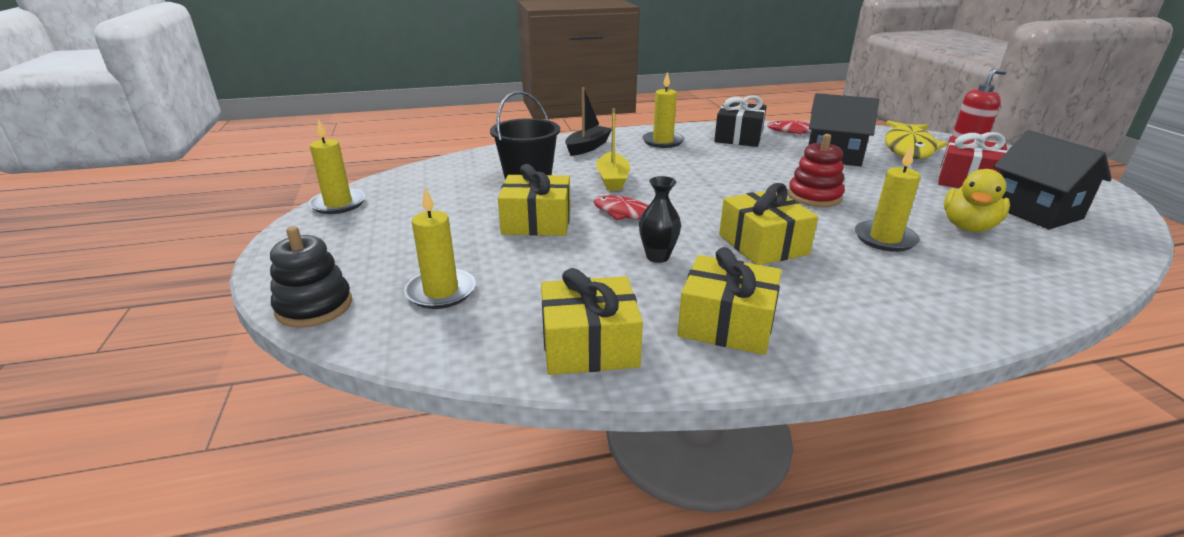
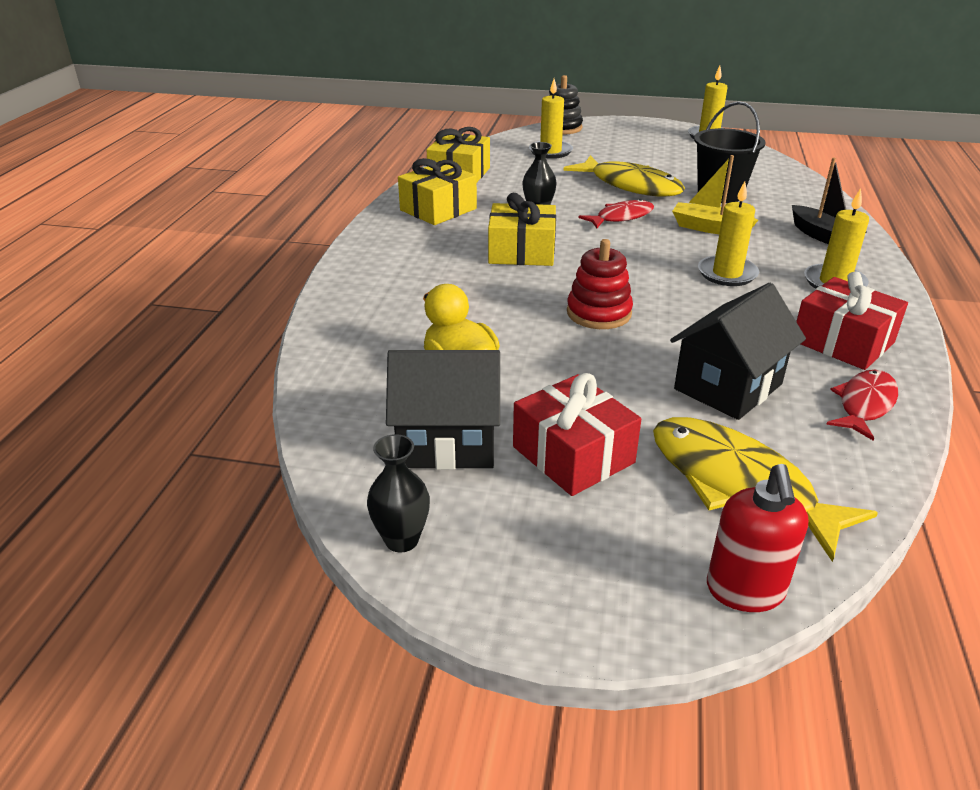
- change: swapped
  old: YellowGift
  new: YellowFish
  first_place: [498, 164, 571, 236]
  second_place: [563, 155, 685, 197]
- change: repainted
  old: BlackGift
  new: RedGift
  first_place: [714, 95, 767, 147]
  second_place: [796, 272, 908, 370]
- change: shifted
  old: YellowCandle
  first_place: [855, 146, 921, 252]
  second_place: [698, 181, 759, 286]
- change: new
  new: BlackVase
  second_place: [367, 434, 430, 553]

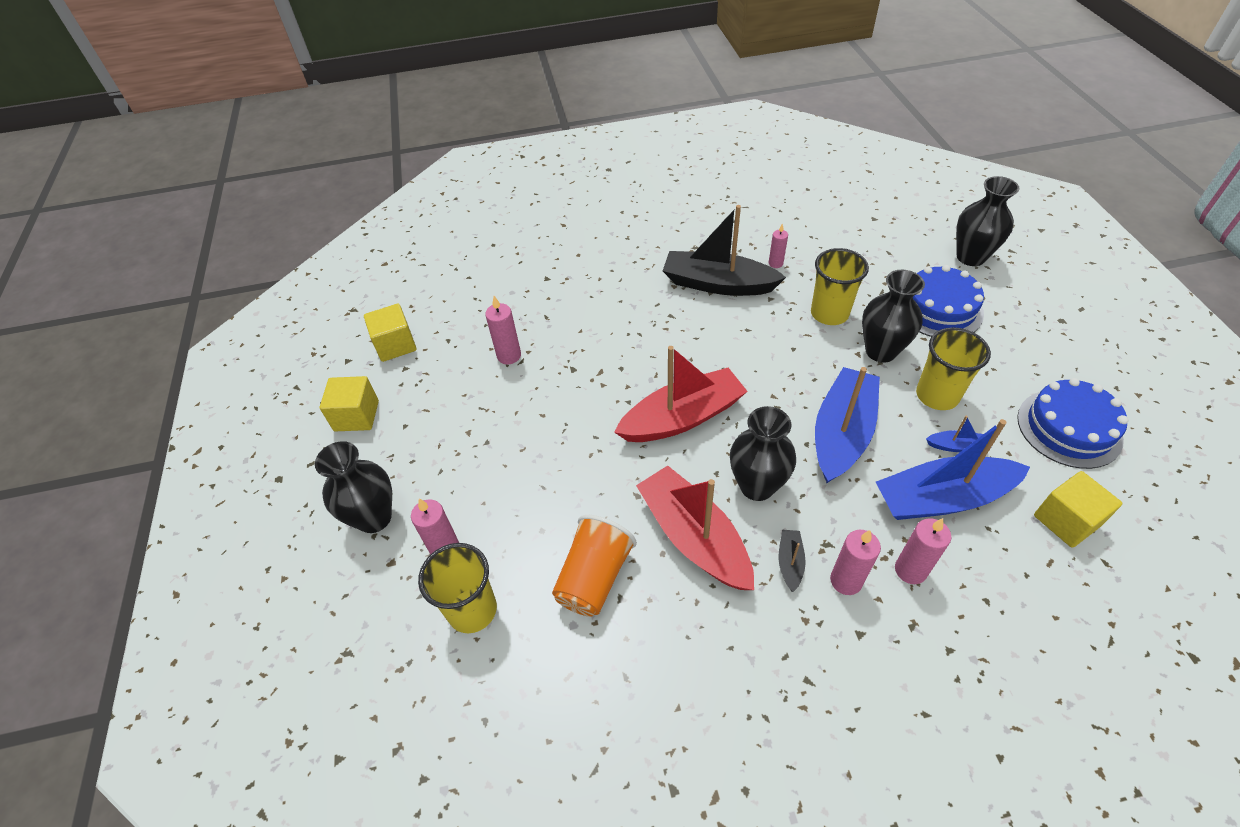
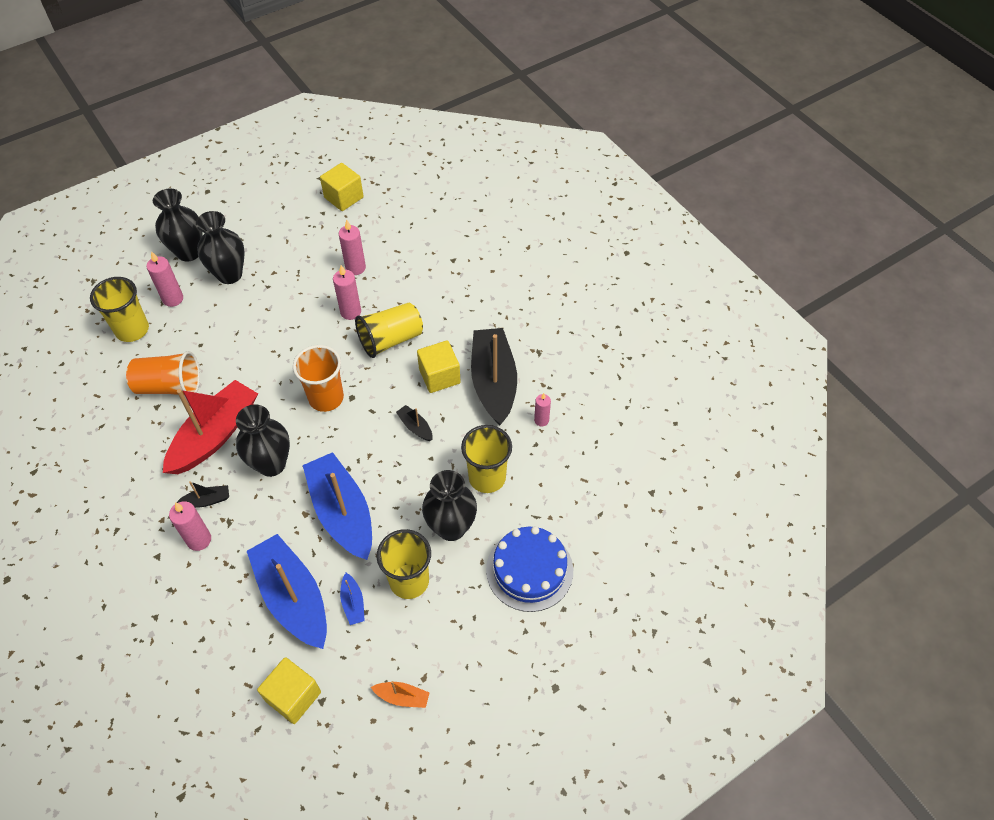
- change: shifted
  old: YellowCube
  first_place: [320, 376, 379, 431]
  second_place: [417, 341, 461, 393]
- change: swapped
  old: RedBoat
  new: OrangeCup
  first_place: [614, 346, 748, 442]
  second_place: [293, 345, 344, 412]
- change: rotated
  old: BlueBoat
  first_place: [815, 367, 880, 483]
  second_place: [303, 452, 372, 560]
  degrees: -120
- change: shifted
  old: PinkCandle
  first_place: [895, 518, 951, 584]
  second_place: [333, 265, 361, 320]
- change: shifted
  old: BlackVase
  first_place: [956, 176, 1019, 266]
  second_place: [196, 211, 244, 284]
- change: swapped
  old: BlueCake
  new: OrangeBoat
  first_place: [1017, 378, 1128, 469]
  second_place: [371, 681, 429, 708]
- change: new
  new: YellowCup
  second_place: [355, 303, 423, 358]
- change: new
  new: BlackBoat
  second_place: [396, 405, 433, 441]

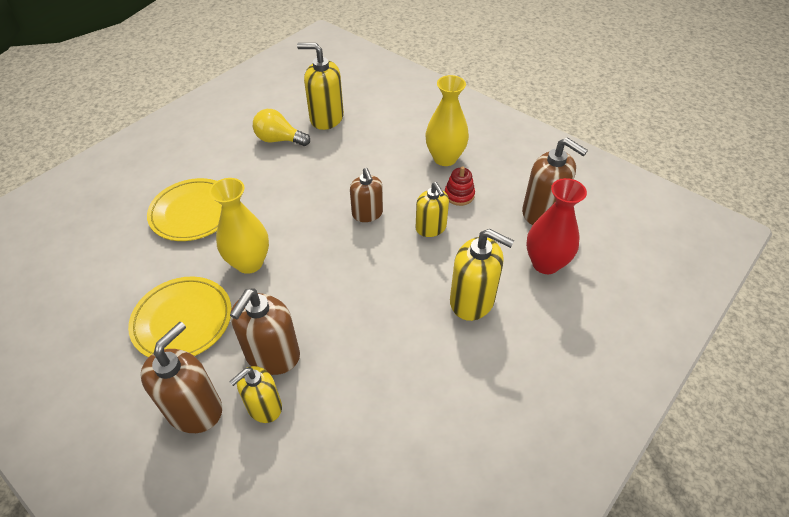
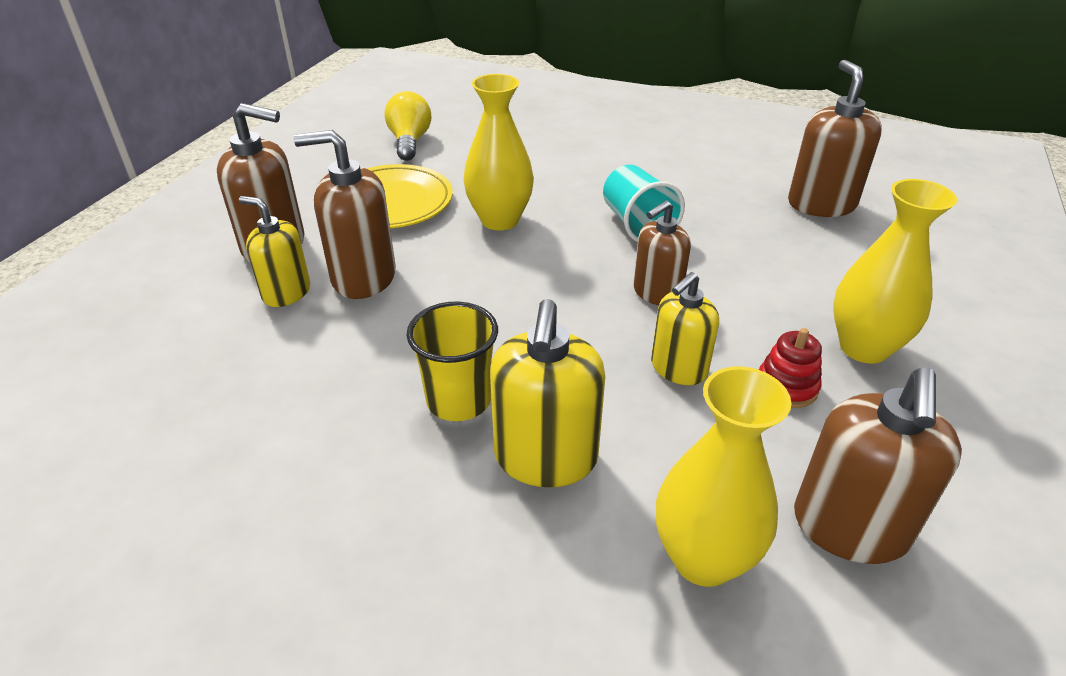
- change: gone
  old: YellowPlate
  first_place: [147, 178, 222, 241]
- change: shifted
  old: YellowLightBulb
  first_place: [253, 109, 310, 146]
  second_place: [384, 91, 431, 161]
- change: repainted
  old: YellowSoapDispenser
  new: BrownSoapDispenser
  first_place: [297, 43, 344, 130]
  second_place: [788, 60, 882, 217]
- change: repainted
  old: RedVase
  new: YellowVase
  first_place: [526, 178, 587, 274]
  second_place: [656, 366, 792, 587]
- change: new
  new: YellowCup
  second_place: [406, 302, 498, 421]
- change: new
  new: TurquoiseCup
  second_place: [603, 165, 685, 242]

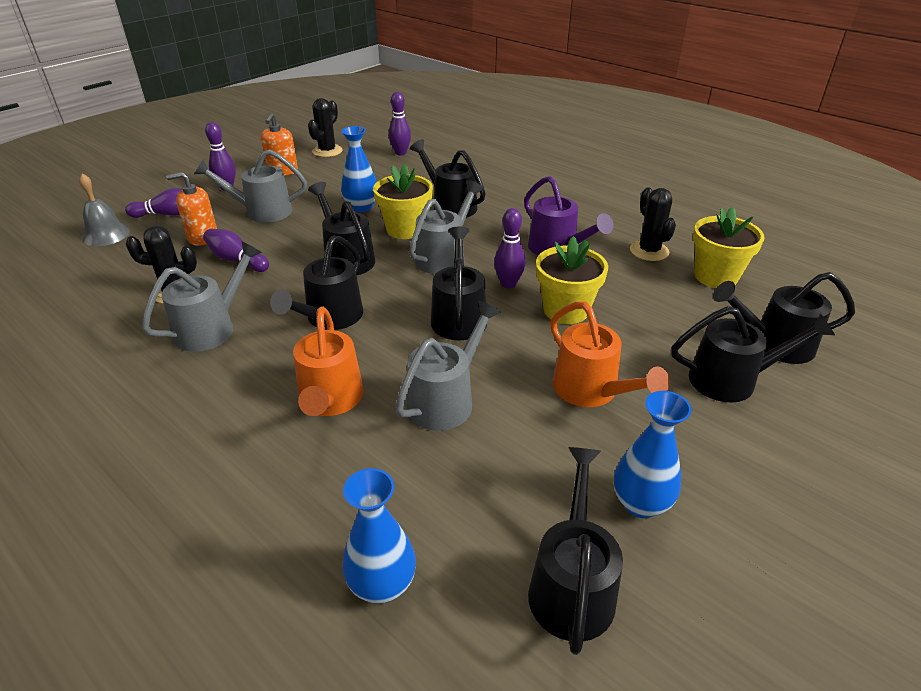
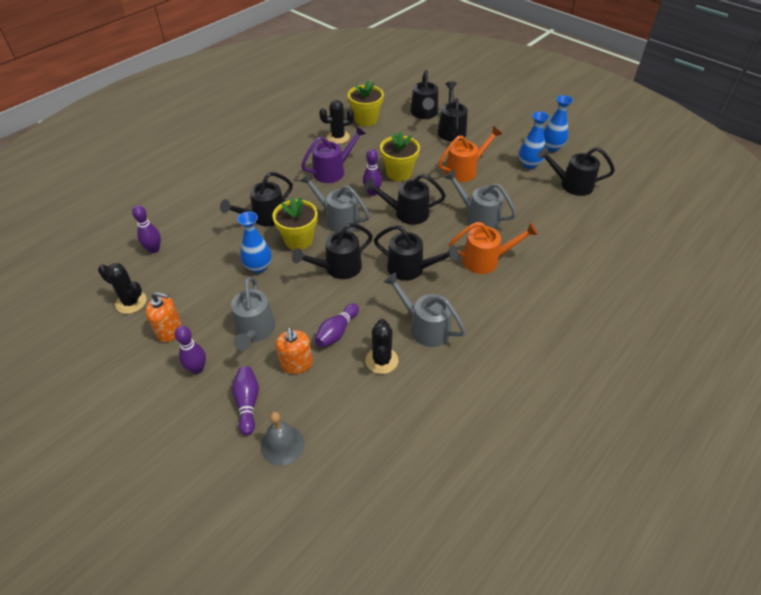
- change: shifted
  old: BlueVase
  first_place: [342, 468, 416, 604]
  second_place: [544, 95, 573, 152]

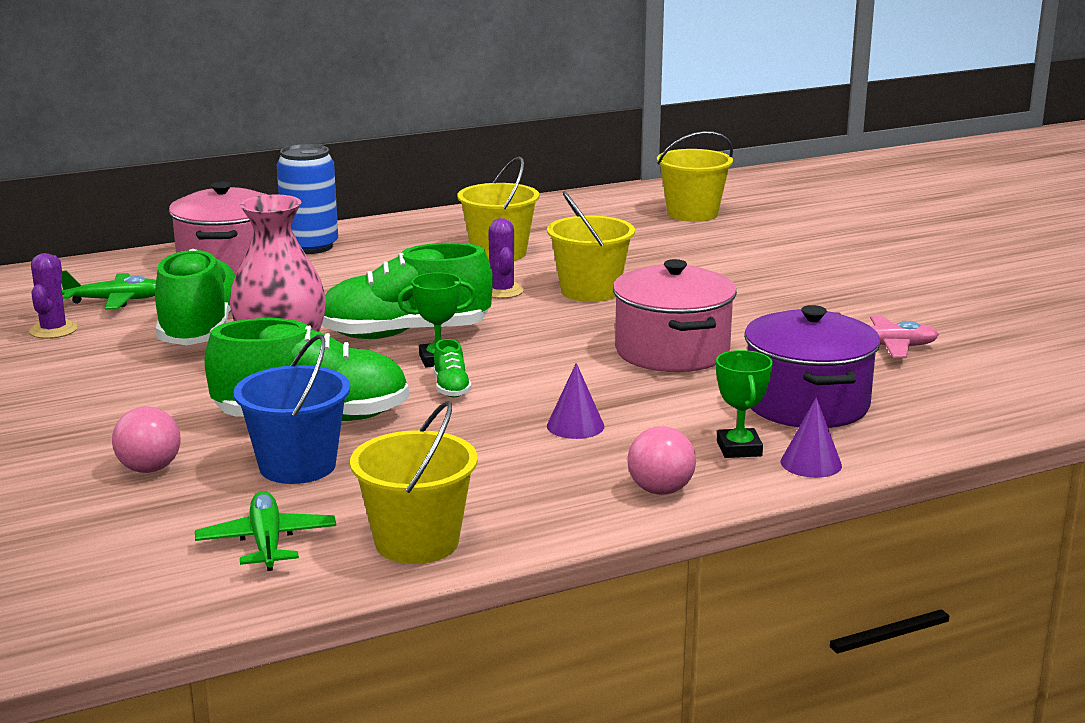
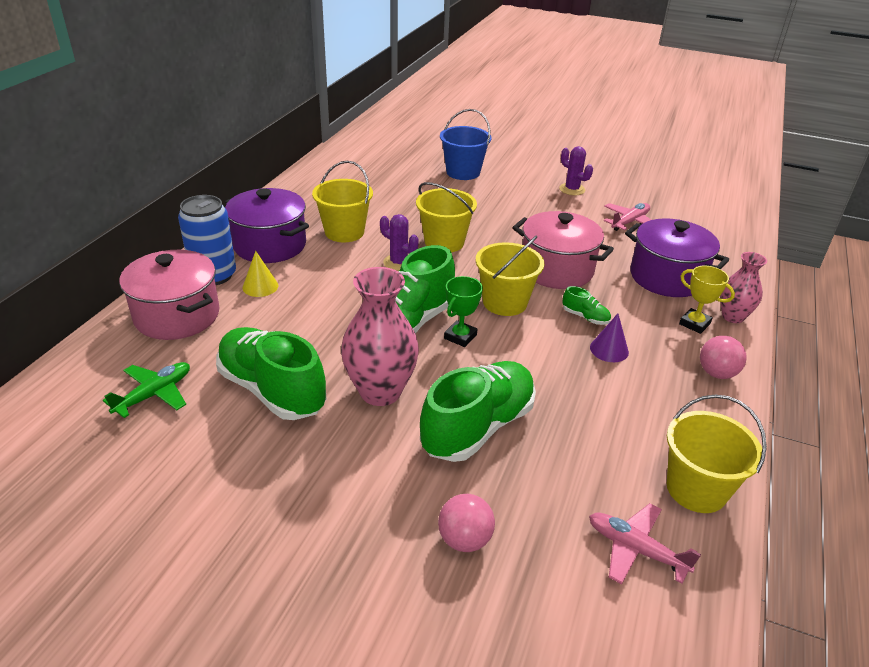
- change: shifted
  old: PurpleCactus
  first_place: [29, 253, 78, 339]
  second_place: [559, 146, 593, 195]
- change: repainted
  old: GreenPlane
  new: PinkPlane
  first_place: [195, 491, 336, 571]
  second_place: [589, 503, 701, 584]
- change: shifted
  old: BlueBucket
  first_place: [233, 334, 350, 484]
  second_place: [440, 109, 492, 180]
- change: shifted
  old: GreenShoe
  first_place: [433, 339, 472, 397]
  second_place: [562, 286, 611, 325]
- change: shifted
  old: YellowBucket
  first_place: [657, 131, 733, 222]
  second_place: [476, 235, 544, 316]
- change: repainted
  old: GreenTrophy
  new: YellowTrophy
  first_place: [716, 350, 773, 458]
  second_place: [679, 266, 735, 334]
- change: swapped
  old: PurpleCone
  new: PinkVase
  first_place: [781, 397, 842, 478]
  second_place: [720, 252, 767, 323]
- change: new
  new: PurplePot
  second_place: [225, 188, 309, 263]
- change: new
  new: YellowCone
  second_place: [242, 251, 278, 297]

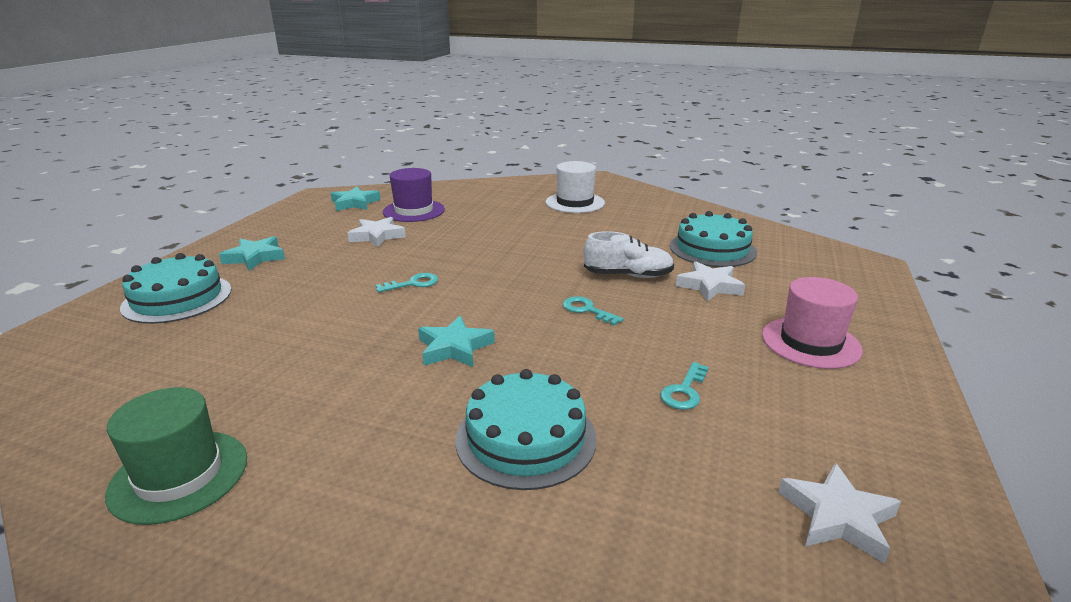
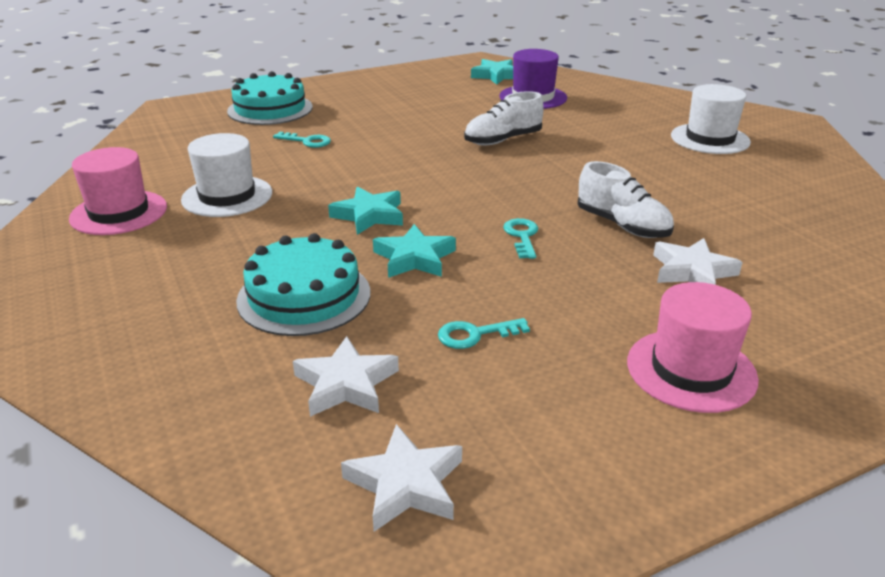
- change: repainted
  old: GreenHat
  new: PinkHat
  first_place: [105, 387, 247, 525]
  second_place: [69, 147, 167, 235]
- change: shifted
  old: TurquoiseStar
  first_place: [219, 236, 285, 271]
  second_place: [373, 224, 456, 278]
- change: shifted
  old: WhiteStar
  first_place: [347, 217, 406, 247]
  second_place: [293, 336, 399, 417]
- change: shifted
  old: TurquoiseKey
  first_place: [376, 273, 438, 293]
  second_place: [273, 132, 331, 148]
- change: gone
  old: TurquoiseCake
  first_place: [670, 211, 757, 267]
- change: new
  new: WhiteHat
  second_place: [181, 133, 272, 217]
- change: new
  new: WhiteShoe
  second_place: [464, 91, 544, 145]

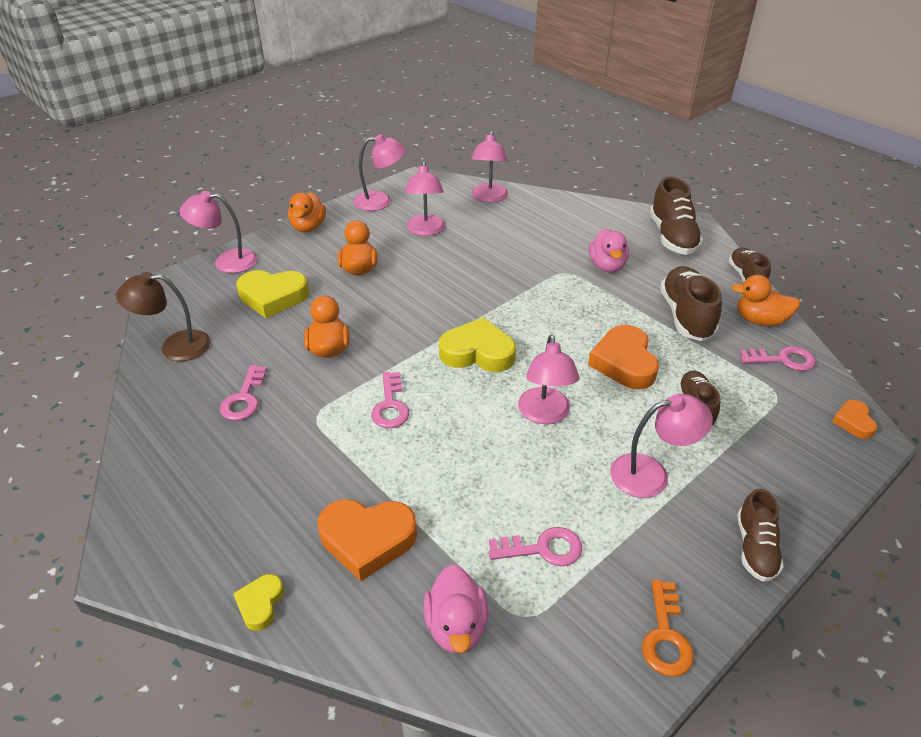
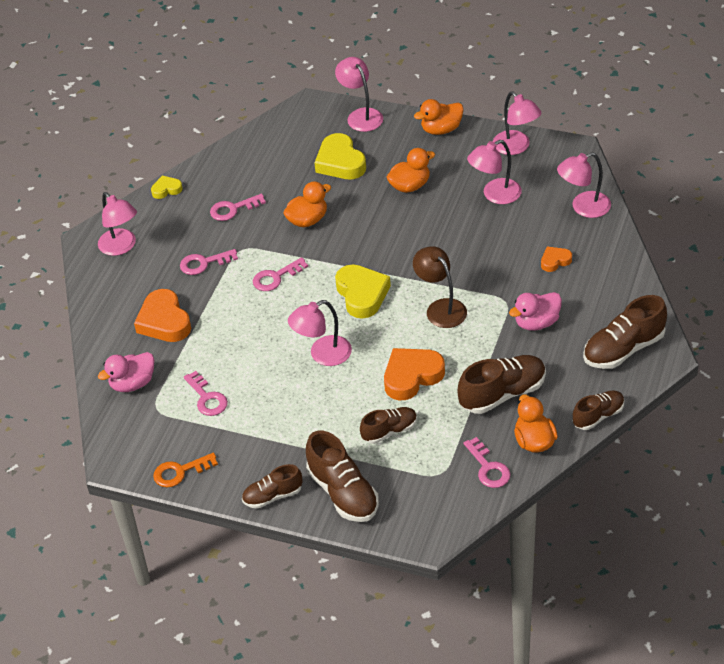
- change: shifted
  old: BrownLamp
  first_place: [116, 272, 211, 361]
  second_place: [413, 246, 467, 328]
- change: shifted
  old: YellowHeart
  first_place: [233, 574, 284, 631]
  second_place: [151, 175, 183, 199]
- change: shifted
  old: PinkLamp
  first_place: [610, 394, 713, 498]
  second_place: [98, 192, 137, 256]
- change: shifted
  old: OrangeHeart
  first_place: [832, 400, 877, 439]
  second_place: [541, 246, 572, 272]
- change: new
  new: PinkKey
  second_place: [180, 249, 238, 275]
- change: new
  new: BrownShoe
  second_place: [306, 431, 379, 522]

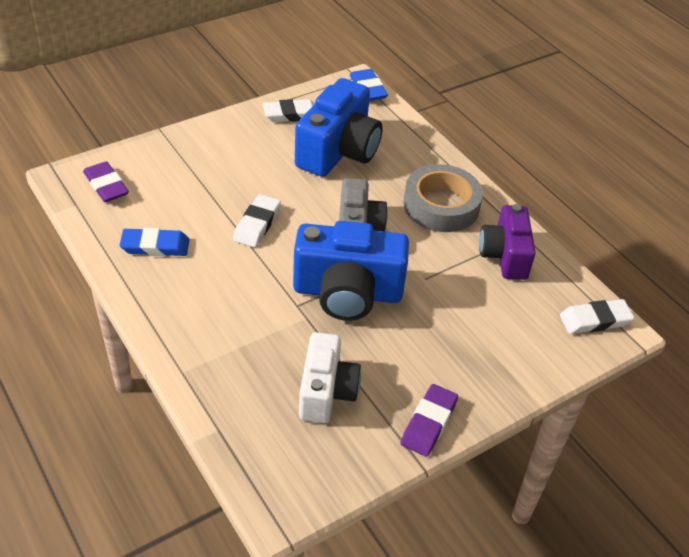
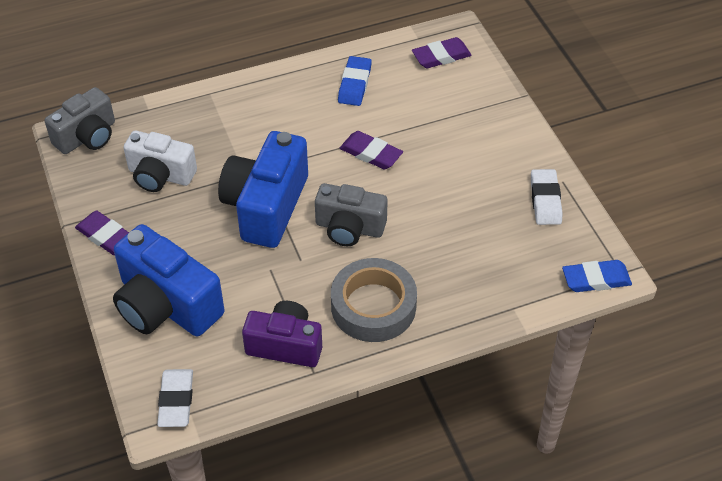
- change: repainted
  old: WhiteEraser
  new: PurpleEraser
  first_place: [233, 194, 281, 247]
  second_place: [340, 131, 403, 169]
- change: shifted
  old: BlueCamera
  first_place: [295, 78, 383, 177]
  second_place: [113, 224, 224, 336]
- change: new
  new: GreyCamera
  second_place: [45, 87, 115, 154]

